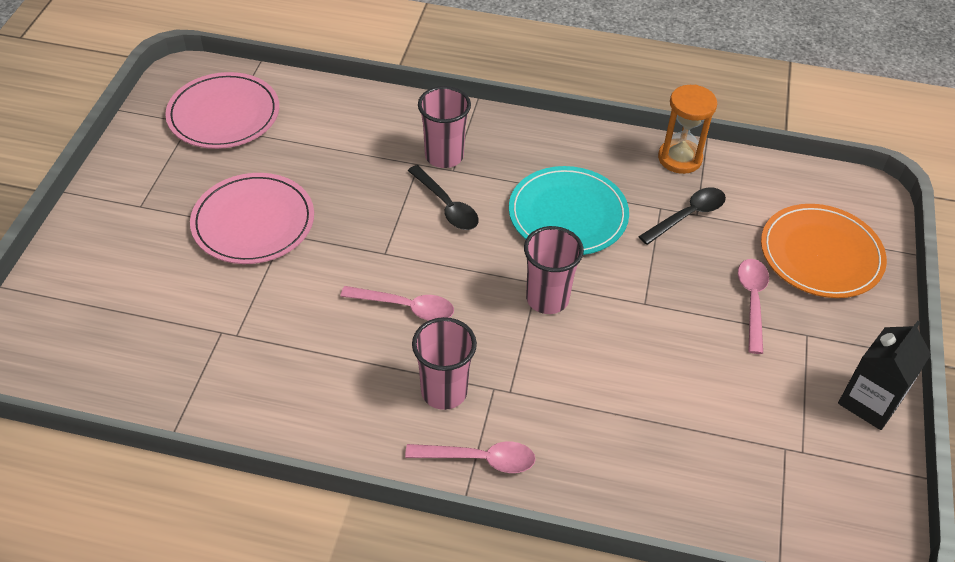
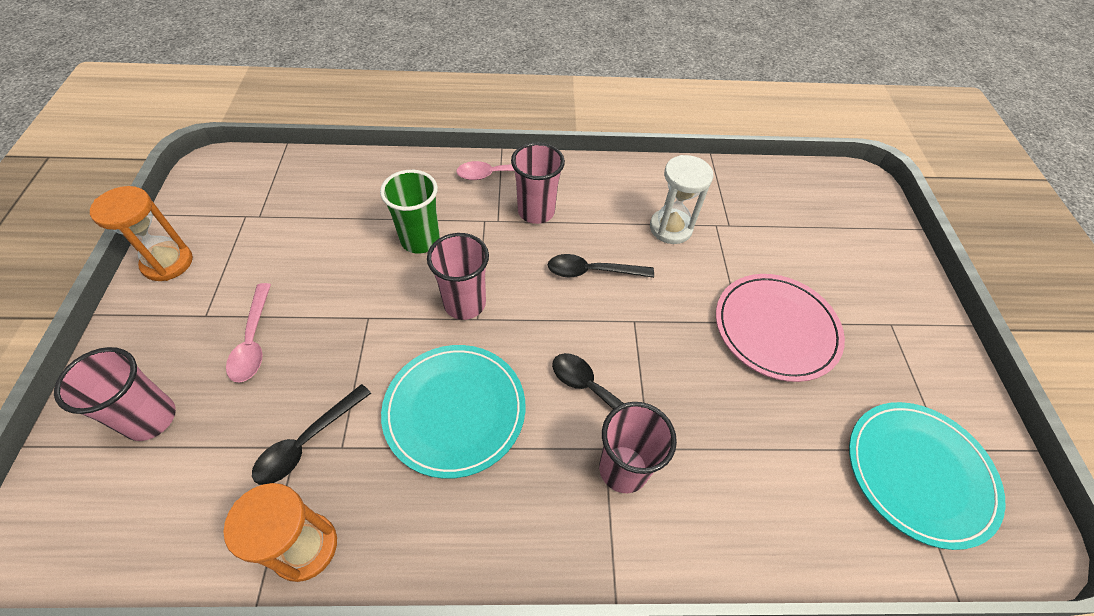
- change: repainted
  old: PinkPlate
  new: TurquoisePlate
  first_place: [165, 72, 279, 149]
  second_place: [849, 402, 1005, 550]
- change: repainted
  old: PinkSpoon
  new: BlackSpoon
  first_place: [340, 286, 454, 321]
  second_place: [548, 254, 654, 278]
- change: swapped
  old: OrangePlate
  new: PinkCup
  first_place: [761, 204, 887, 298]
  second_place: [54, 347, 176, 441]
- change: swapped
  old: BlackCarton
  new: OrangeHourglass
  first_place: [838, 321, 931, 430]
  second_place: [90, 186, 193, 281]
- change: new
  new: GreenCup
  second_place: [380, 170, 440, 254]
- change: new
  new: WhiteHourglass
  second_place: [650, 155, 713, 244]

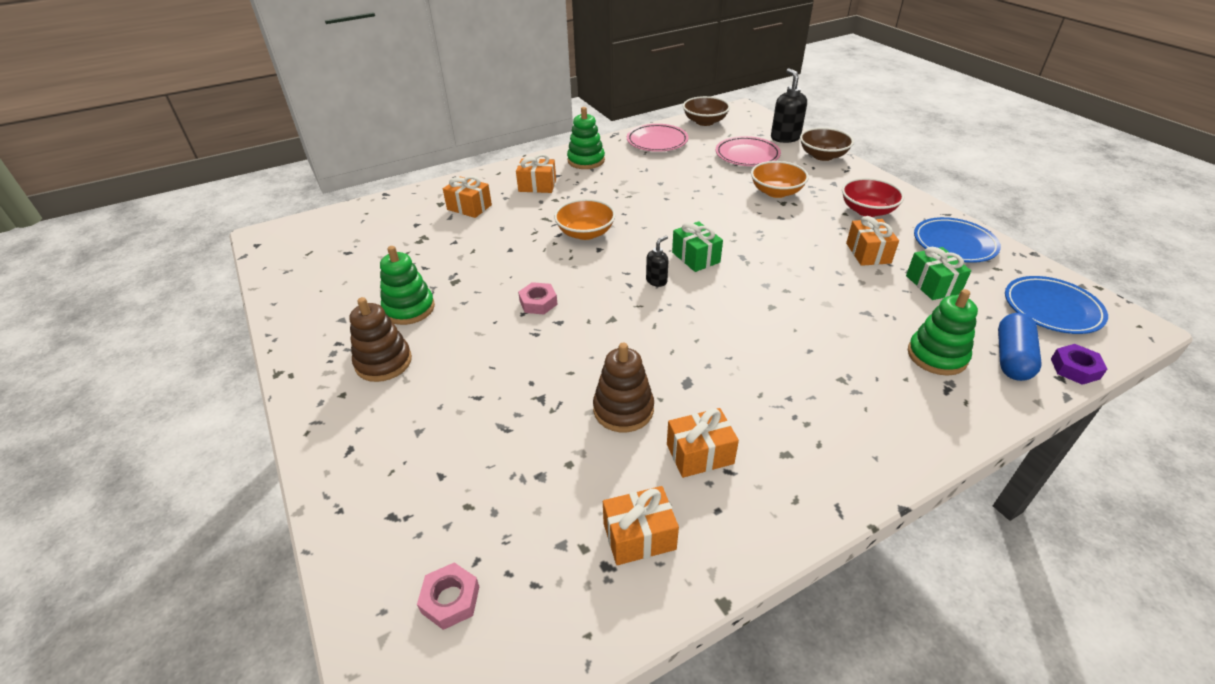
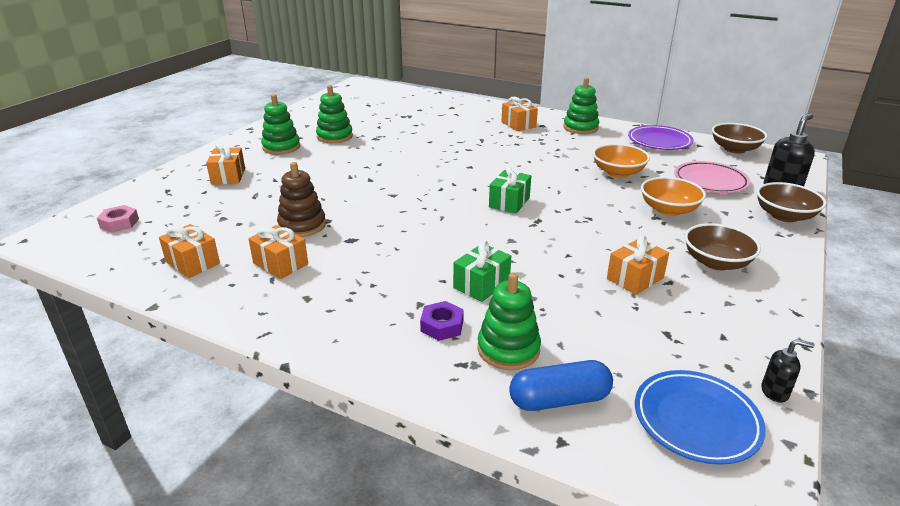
- change: repainted
  old: BrownStackingToy
  new: GreenStackingToy
  first_place: [349, 297, 412, 382]
  second_place: [261, 94, 300, 155]
- change: shifted
  old: OrangeGift
  first_place: [443, 176, 492, 218]
  second_place: [206, 143, 245, 184]
- change: gone
  old: PinkNut
  first_place: [518, 282, 558, 315]
- change: shifted
  old: OrangeBowl
  first_place: [554, 199, 616, 240]
  second_place: [593, 144, 650, 178]
- change: repainted
  old: PinkPlate
  new: PurplePlate
  first_place: [627, 124, 688, 152]
  second_place: [628, 125, 694, 150]
- change: shifted
  old: BlackSoapDispenser
  first_place: [646, 236, 669, 287]
  second_place: [762, 339, 815, 403]
- change: repainted
  old: RedBowl
  new: BrownBowl
  first_place: [842, 178, 905, 217]
  second_place: [684, 223, 761, 270]
- change: shifted
  old: GreenGift
  first_place: [906, 247, 971, 300]
  second_place: [453, 240, 511, 302]
- change: gone
  old: BluePlate
  first_place: [914, 217, 1001, 263]
- change: shifted
  old: PurpleNut
  first_place: [1051, 344, 1107, 385]
  second_place: [420, 301, 464, 341]

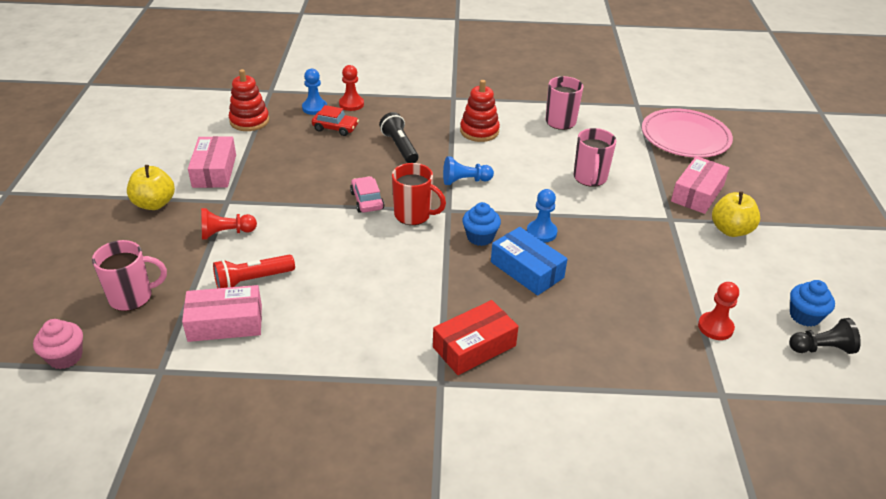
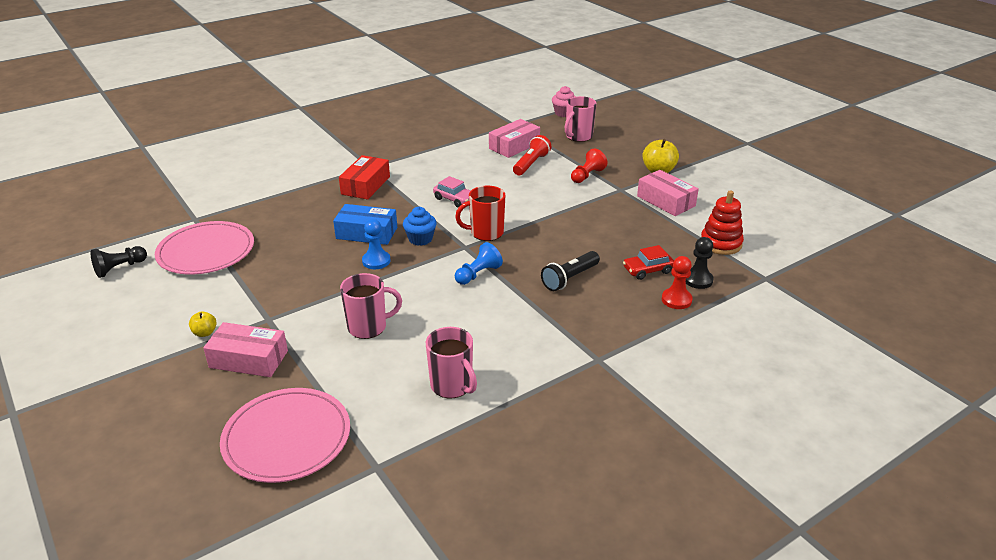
- change: repainted
  old: BluePawn
  new: BlackPawn
  first_place: [302, 69, 327, 115]
  second_place: [686, 237, 714, 289]
- change: shifted
  old: PinkCar
  first_place: [350, 176, 385, 213]
  second_place: [433, 176, 471, 208]
- change: rotated
  old: BlackFlashlight
  first_place: [379, 112, 419, 163]
  second_place: [541, 251, 600, 291]
  degrees: 105
- change: gone
  old: RedStackingToy
  first_place: [460, 80, 500, 142]
- change: rotated
  old: PinkMug
  first_place: [573, 128, 616, 187]
  second_place: [340, 273, 402, 339]
  degrees: 105
- change: rotated
  old: PinkBox
  first_place: [671, 156, 729, 214]
  second_place: [203, 322, 288, 377]
  degrees: -75
- change: swapped
  old: RedPawn
  new: PinkPlate
  first_place: [698, 282, 739, 340]
  second_place: [155, 221, 254, 275]
- change: scaled
  old: YellowApple
  first_place: [712, 191, 760, 237]
  second_place: [189, 311, 217, 337]
  factor: 0.55
- change: gone
  old: BlueCupcake
  first_place: [790, 280, 835, 327]

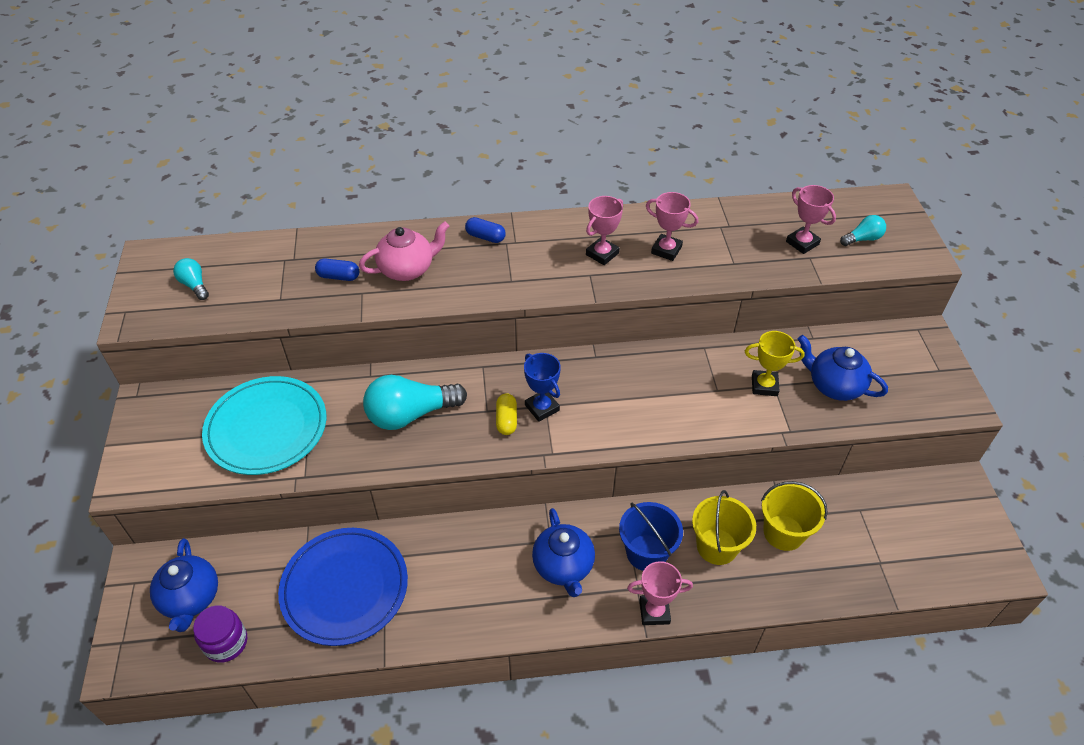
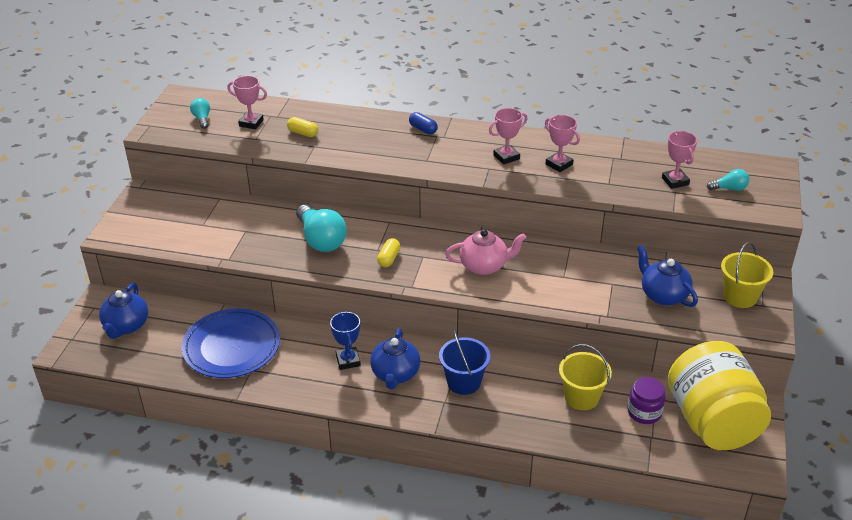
- change: shifted
  old: PurpleJar
  first_place: [193, 605, 247, 663]
  second_place: [628, 377, 666, 424]
- change: gone
  old: TurquoisePlate
  first_place: [202, 376, 326, 475]
- change: repainted
  old: BlueCapsule
  new: YellowCapsule
  first_place: [315, 258, 359, 281]
  second_place: [287, 117, 318, 137]
- change: shifted
  old: PinkTeapot
  first_place: [359, 221, 449, 281]
  second_place: [445, 229, 526, 275]
- change: rotated
  old: TurquoiseLightBulb
  first_place: [363, 375, 467, 430]
  second_place: [296, 204, 347, 252]
  degrees: -120
- change: shifted
  old: BlueTrophy
  first_place: [524, 353, 561, 422]
  second_place: [330, 311, 361, 370]
- change: shifted
  old: PinkTrophy
  first_place: [627, 561, 693, 625]
  second_place: [227, 76, 267, 129]
- change: shifted
  old: YellowBucket
  first_place: [692, 490, 756, 565]
  second_place: [721, 242, 773, 308]
- change: gone
  old: YellowTrophy
  first_place: [745, 331, 805, 396]
- change: new
  new: YellowJar
  second_place: [668, 341, 771, 450]

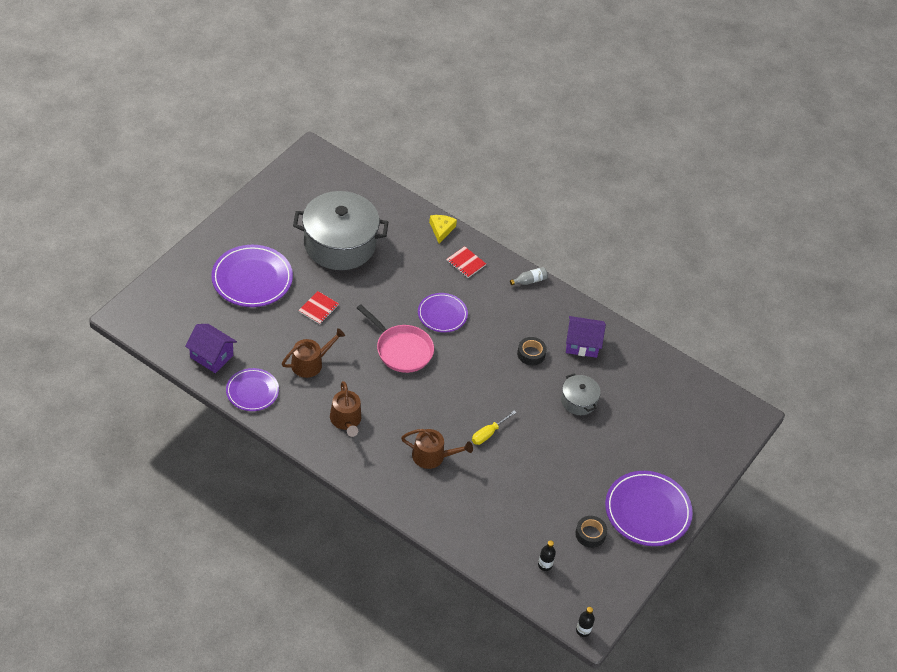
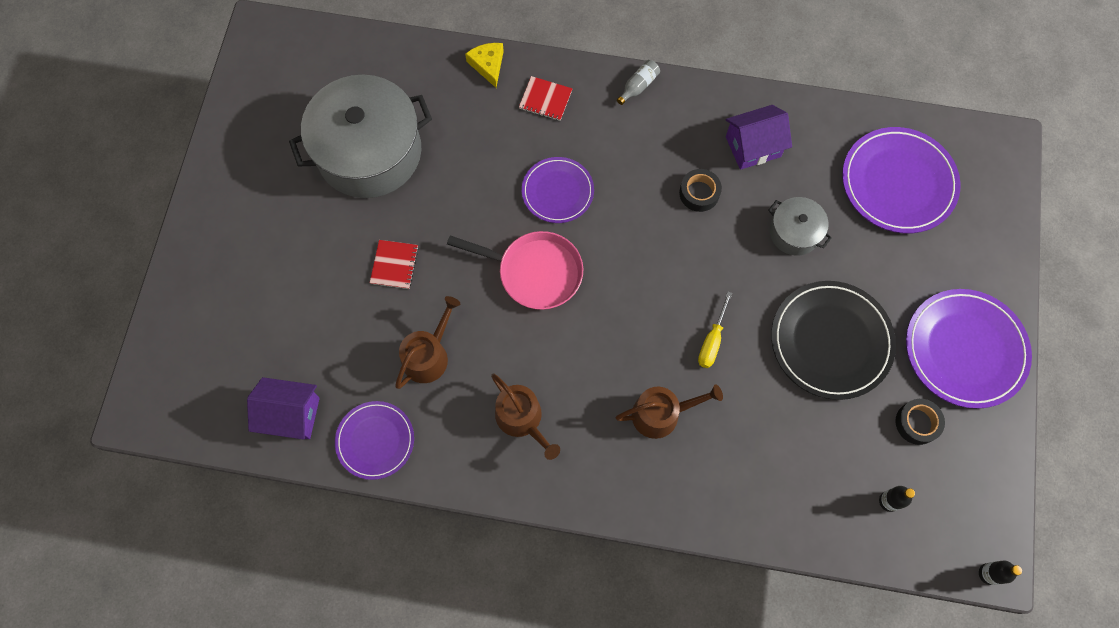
- change: shifted
  old: PurplePlate
  first_place: [211, 245, 293, 307]
  second_place: [842, 127, 961, 233]
- change: new
  new: BlackPlate
  second_place: [771, 281, 896, 400]

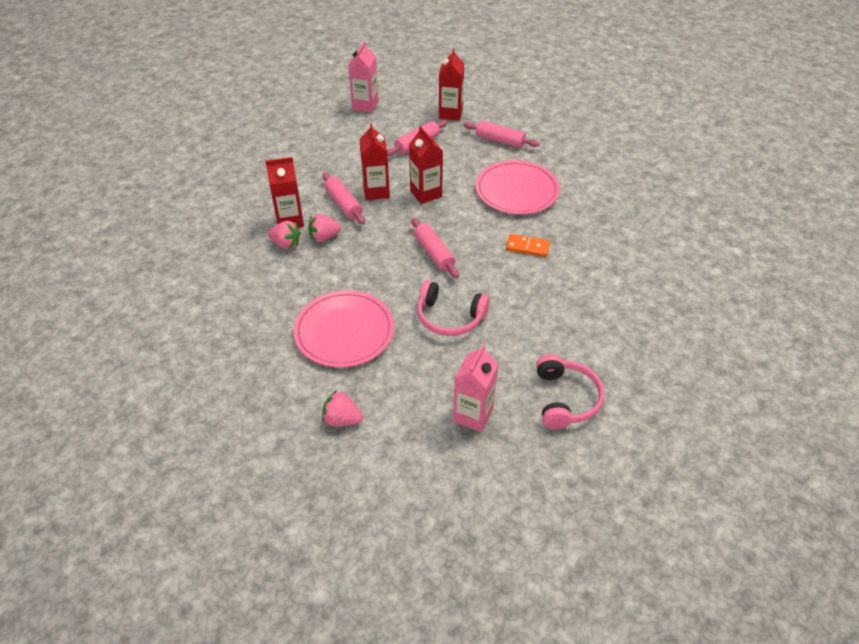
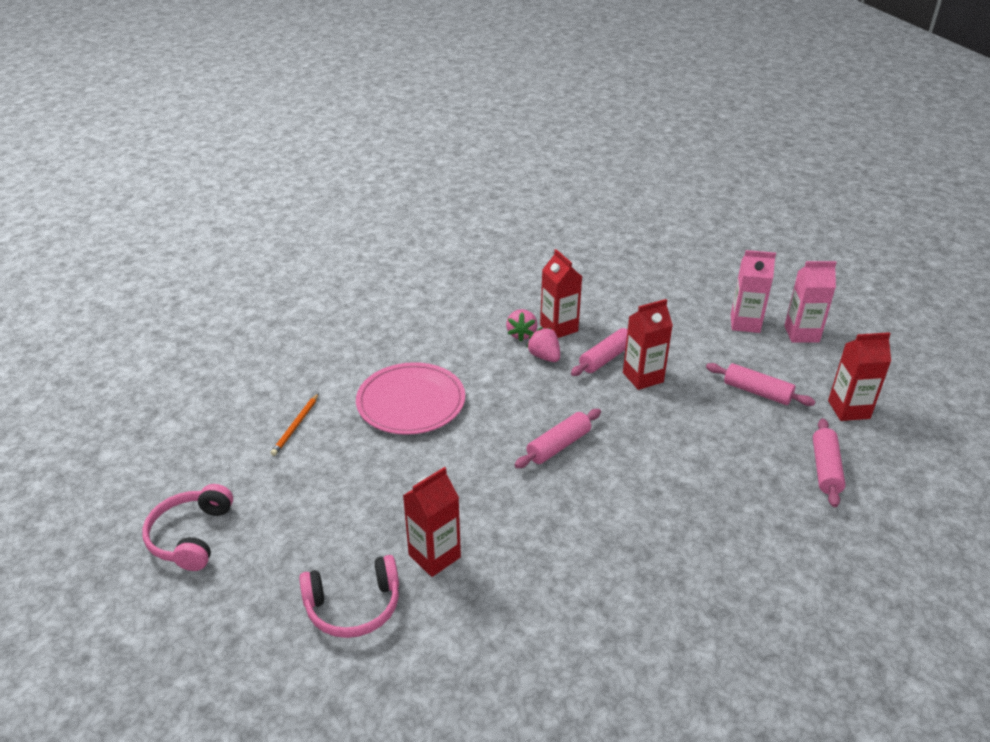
- change: swapped
  old: PinkStrawberry
  new: OrangePencil
  first_place: [322, 390, 363, 426]
  second_place: [271, 393, 319, 456]
- change: shifted
  old: RedCarton
  first_place: [409, 126, 443, 204]
  second_place: [403, 467, 461, 577]
- change: shifted
  old: PinkHeadphones
  first_place: [417, 280, 490, 336]
  second_place: [142, 484, 233, 571]
- change: shifted
  old: PinkCarton
  first_place: [453, 344, 498, 432]
  second_place: [731, 250, 776, 333]
- change: gone
  old: PinkPlate
  first_place: [476, 160, 560, 214]
- change: gone
  old: OrangeDomino
  first_place: [506, 234, 550, 257]

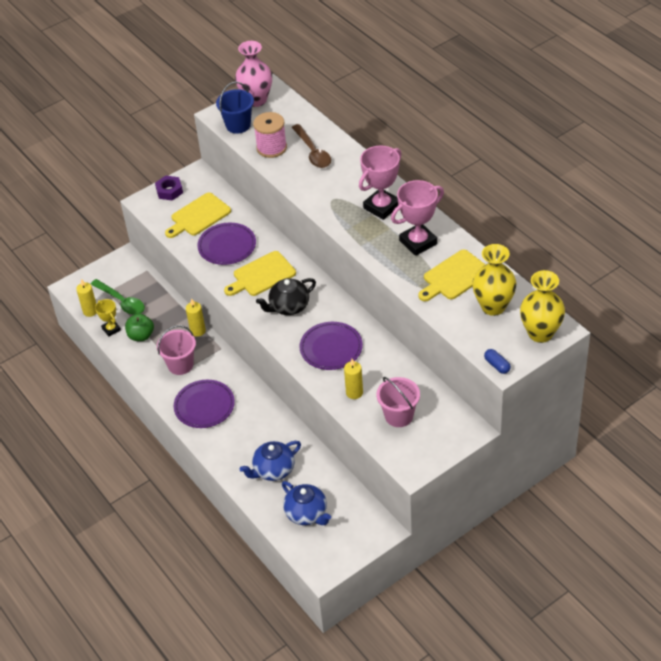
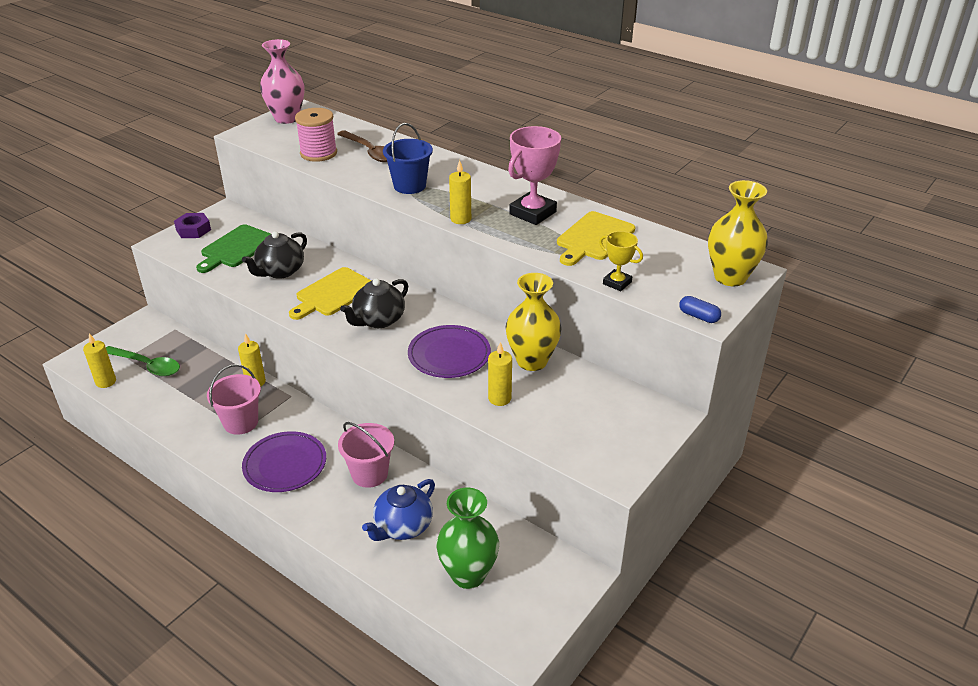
- change: shifted
  old: YellowTrophy
  first_place: [95, 299, 121, 337]
  second_place: [599, 231, 643, 291]
- change: gone
  old: GreenApple
  first_place: [125, 314, 154, 341]
- change: repainted
  old: YellowCuttingBoard
  new: GreenCuttingBoard
  first_place: [165, 193, 231, 238]
  second_place: [196, 224, 271, 273]
- change: swapped
  old: PurplePlate
  new: BlackTeapot
  first_place: [197, 223, 256, 265]
  second_place: [242, 231, 307, 279]
- change: shifted
  old: BlueBucket
  first_place: [216, 81, 254, 134]
  second_place: [383, 123, 433, 194]
- change: swapped
  old: BlueTeapot
  new: GreenVase
  first_place: [282, 481, 331, 525]
  second_place: [436, 488, 499, 589]
- change: gone
  old: PinkTrophy
  first_place: [359, 146, 402, 220]
- change: shifted
  old: PinkBucket
  first_place: [376, 377, 420, 427]
  second_place: [338, 422, 394, 488]
- change: shifted
  old: YellowVase
  first_place: [472, 244, 517, 316]
  second_place: [506, 273, 561, 371]
- change: new
  new: YellowCandle
  second_place: [449, 160, 471, 224]

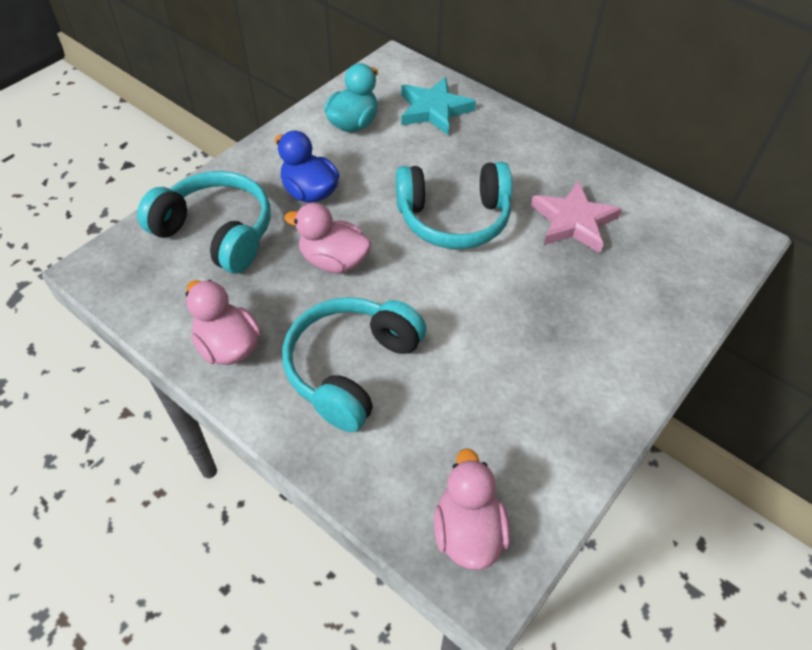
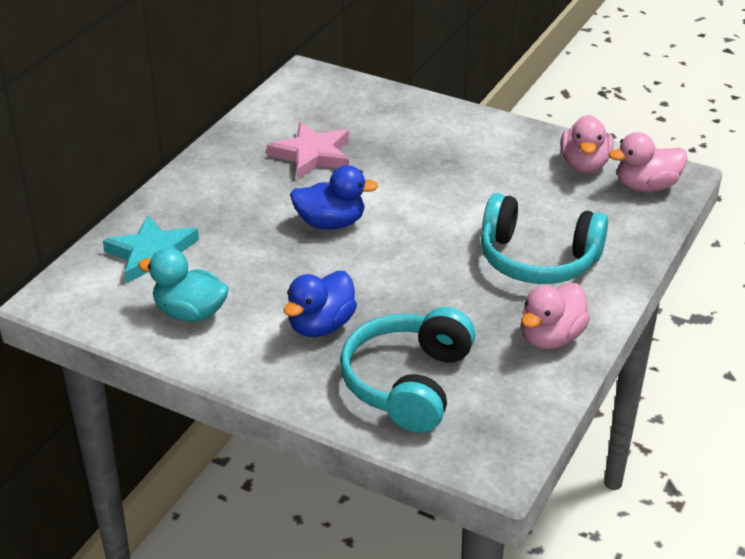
- change: shifted
  old: PinkDuck
  first_place: [284, 203, 371, 273]
  second_place: [560, 115, 613, 173]
- change: swapped
  old: TurquoiseHeadphones
  new: BlueDuck
  first_place: [396, 162, 512, 249]
  second_place: [290, 165, 379, 229]

